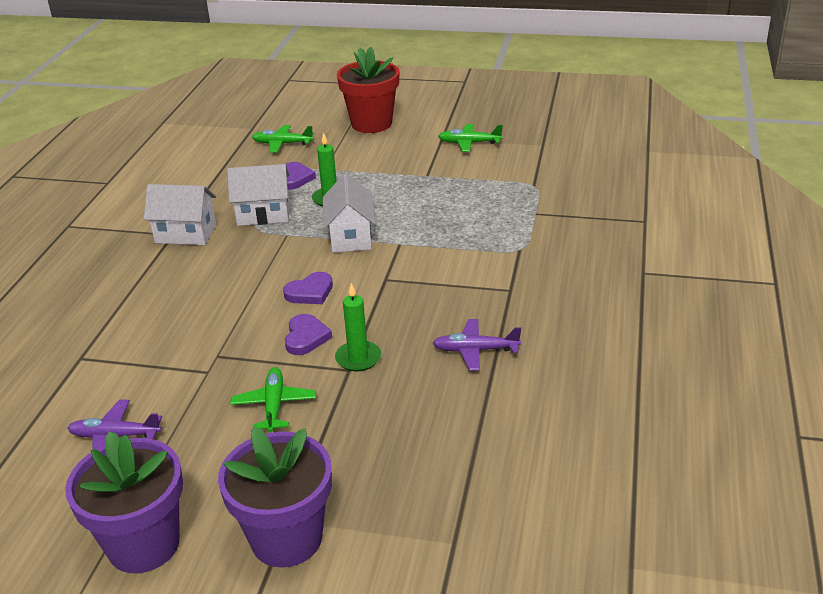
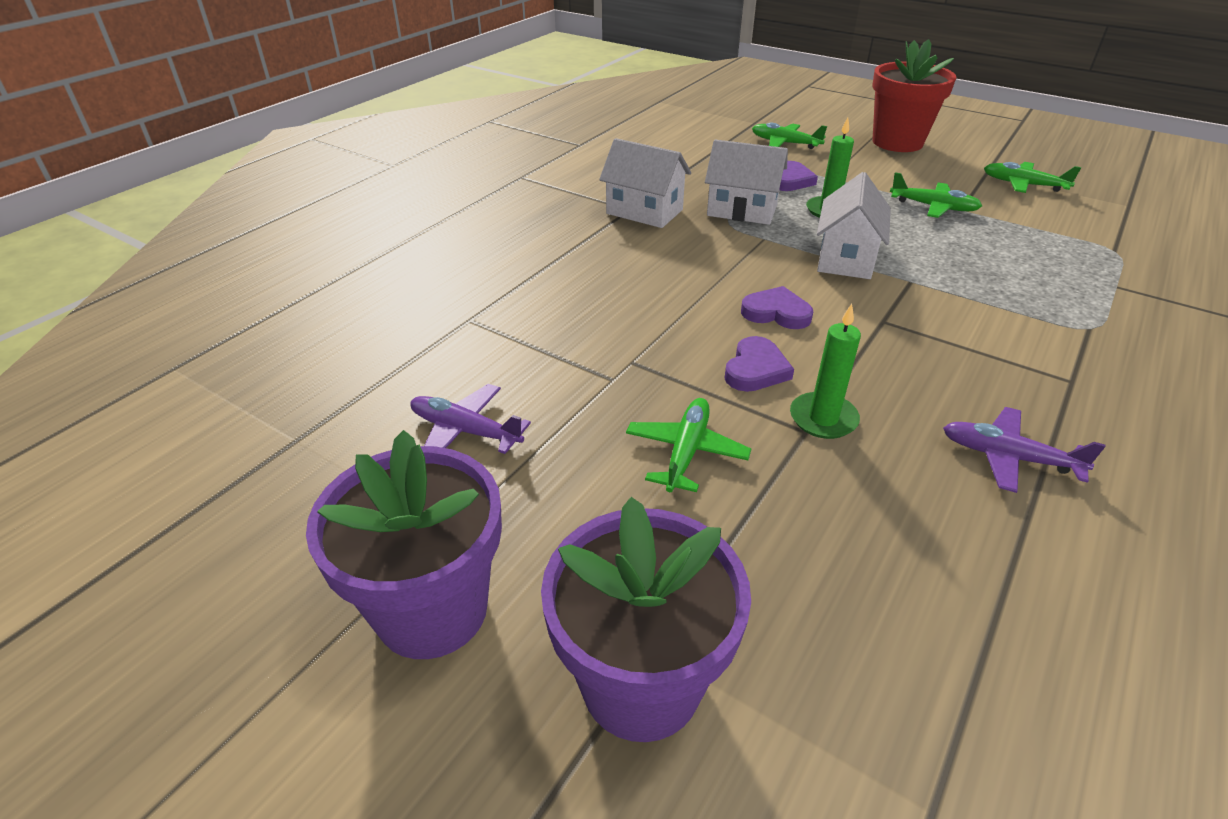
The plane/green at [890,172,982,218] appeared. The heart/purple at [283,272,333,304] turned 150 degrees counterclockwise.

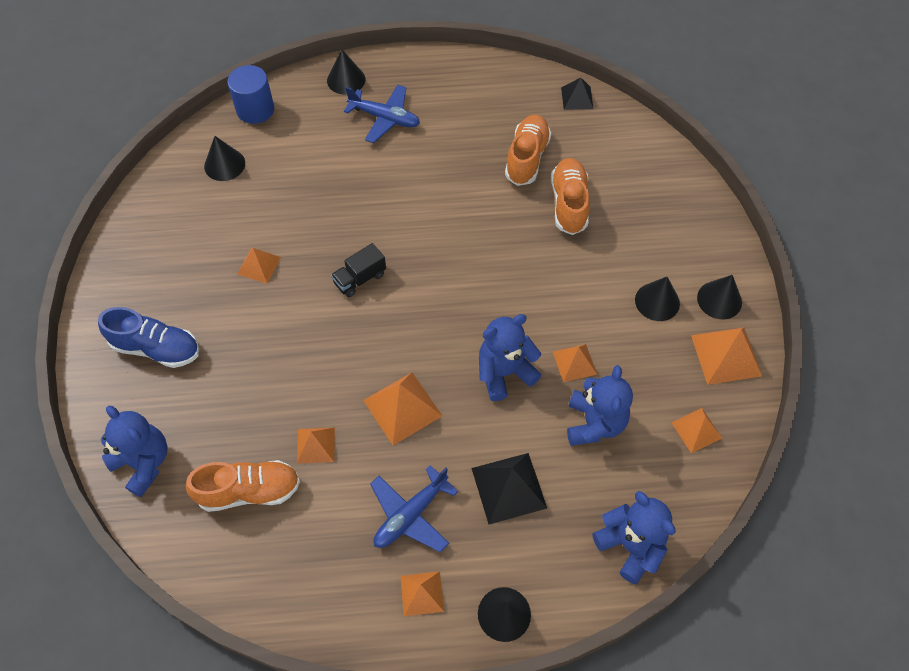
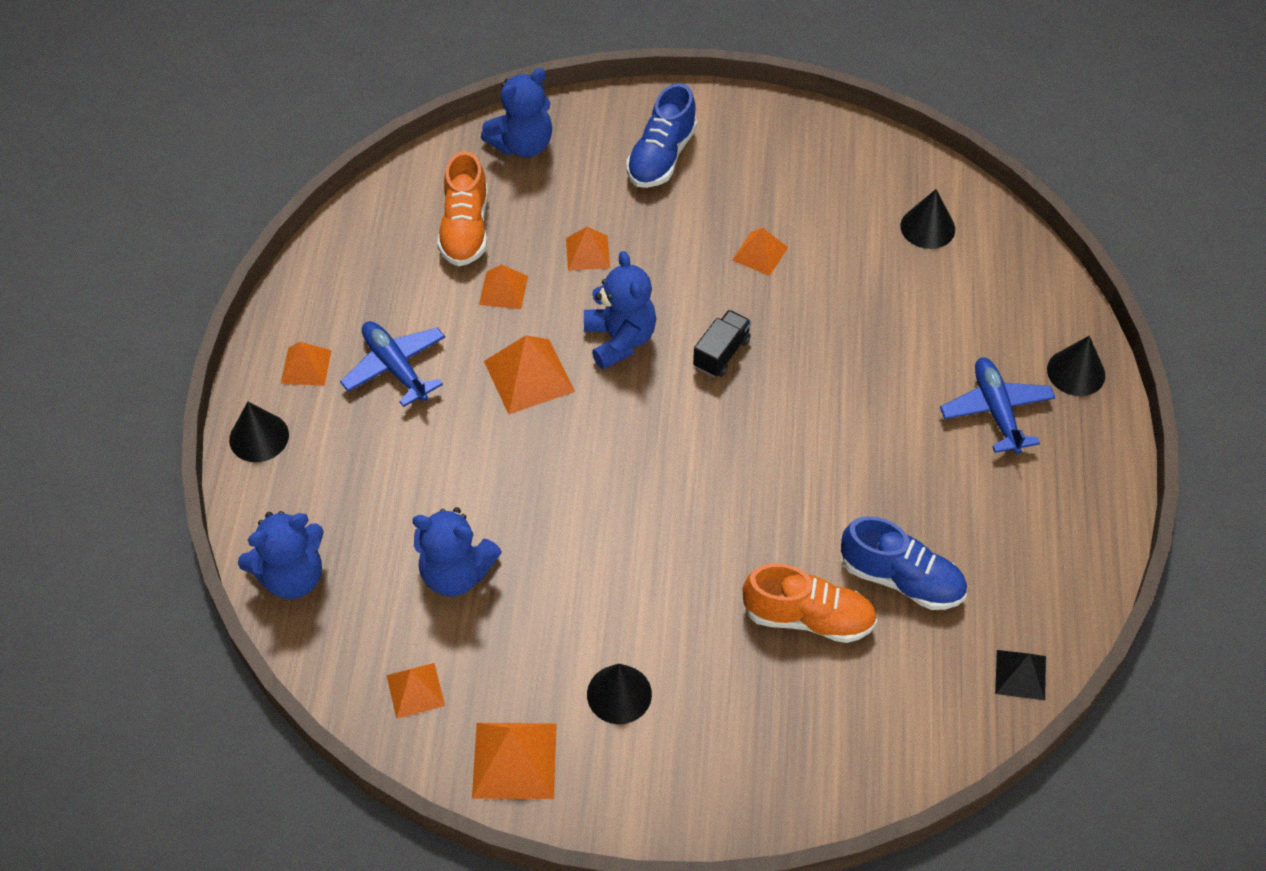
The cylinder/blue at [227,65,274,124] disappeared. The pyramid/black at [471,453,547,524] disappeared. The cone/black at [697,275,742,319] disappeared. The teddy bear/blue moved from [479,314,542,401] to [584,251,656,369]. The pyramid/orange moved from [553,344,597,382] to [566,227,610,271]. The shoe/orange at [505,115,551,186] became the shoe/blue at [841,516,967,610]. The truck/black at [331,243,386,297] turned 60 degrees clockwise. The plane/blue at [344,85,420,143] turned 135 degrees clockwise.

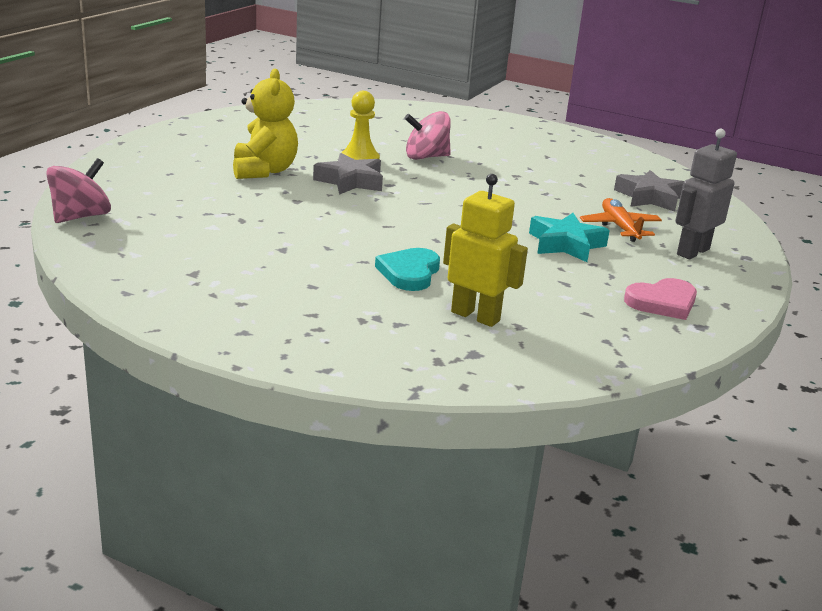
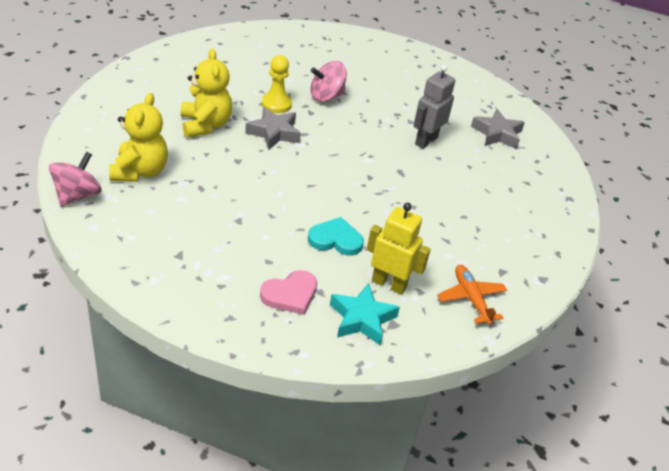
The teddy bear/yellow at [109,93,168,182] appeared. The star/turquoise moved from [529,213,610,262] to [330,283,400,345]. The plane/orange moved from [580,198,662,242] to [437,265,507,325]. The heart/pink moved from [624,278,697,320] to [260,270,317,315]. The robot/grey moved from [675,129,737,259] to [414,65,455,149]. The heart/turquoise at [375,248,440,291] turned 90 degrees clockwise.

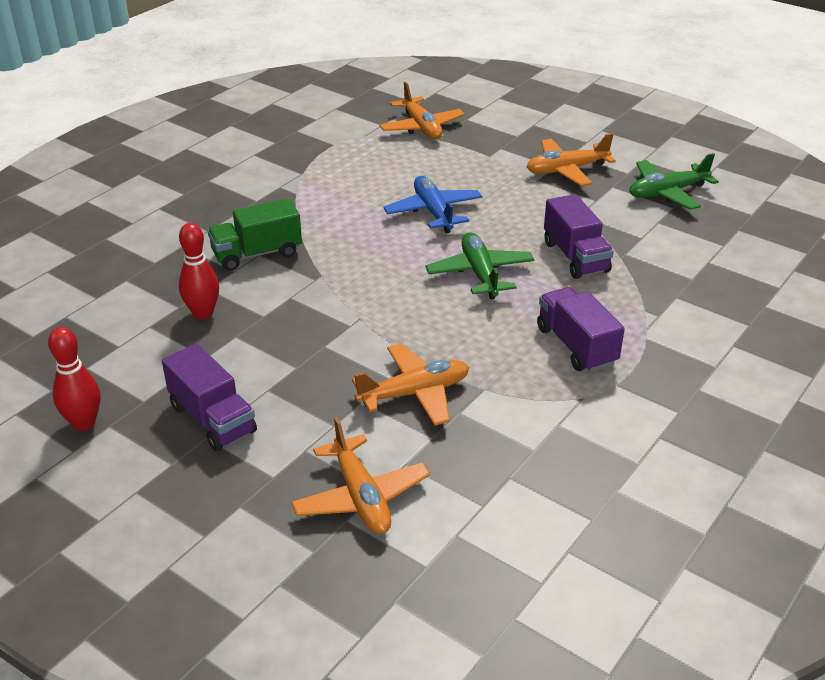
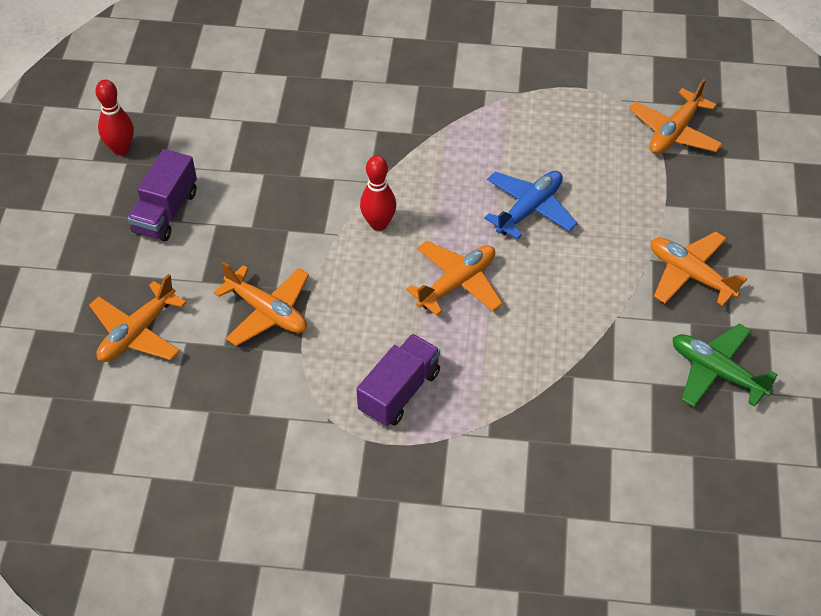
The truck/green at [208,198,302,271] disappeared. The truck/purple at [544,194,614,279] disappeared. The bowling pin/red moved from [179,223,219,319] to [360,155,396,231]. The plane/green at [425,232,534,300] became the plane/orange at [406,241,503,316].

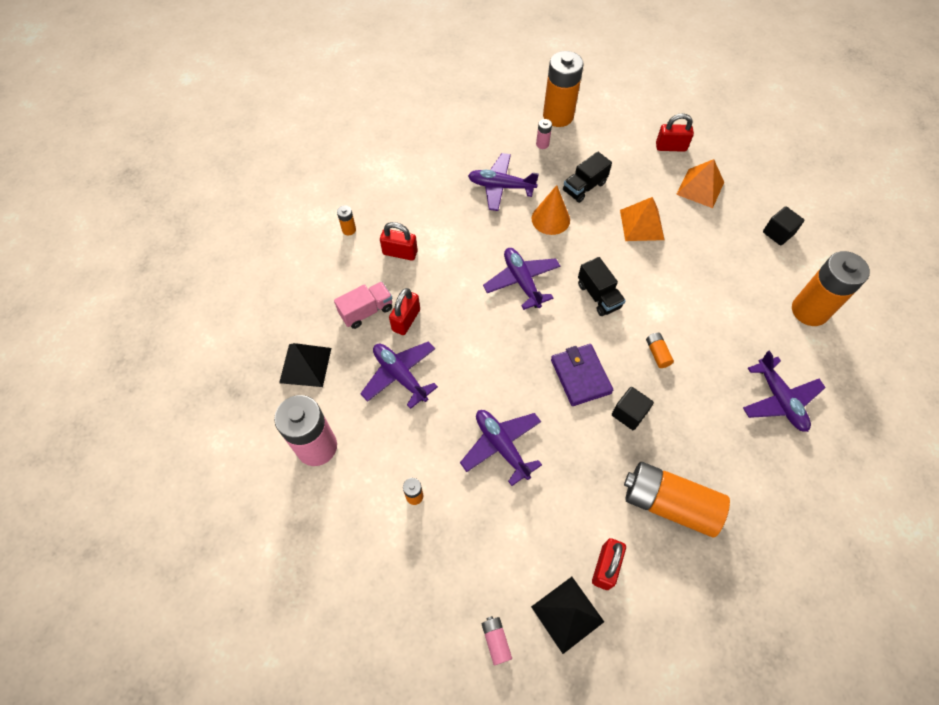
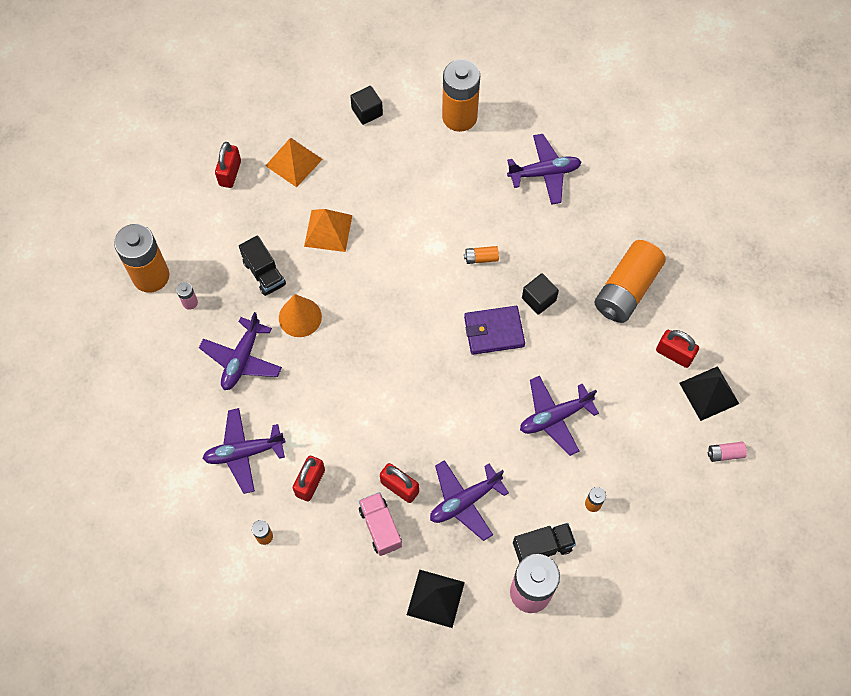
The plane/purple moved from [483,248,560,310] to [202,408,286,494]. The truck/black moved from [578,257,626,316] to [513,523,576,563].

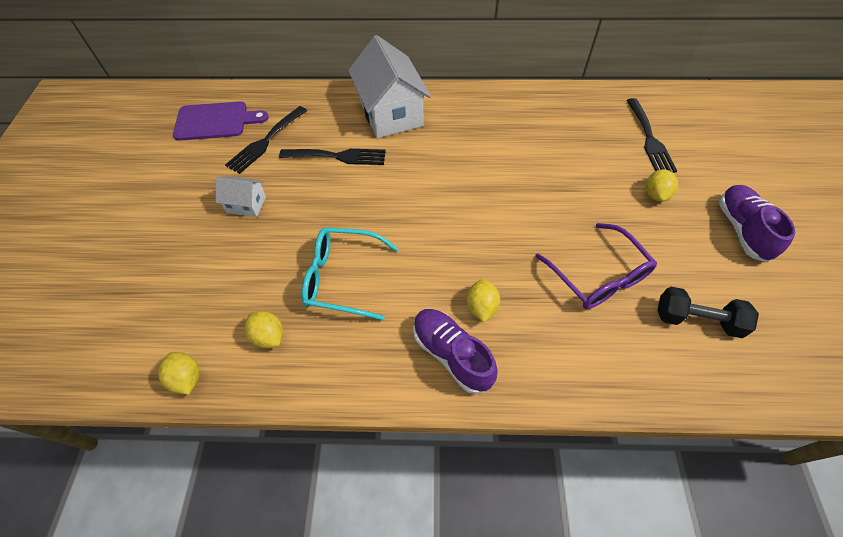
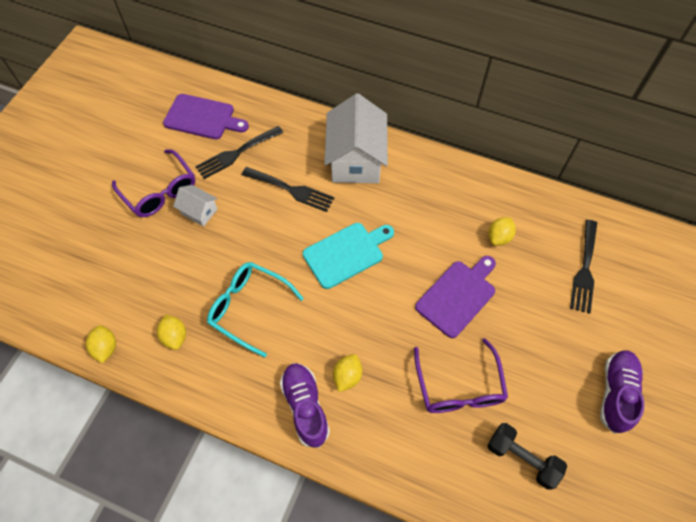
The glasses/purple at [112,149,195,217] appeared. The cutting board/turquoise at [303,223,394,289] appeared. The cutting board/purple at [415,256,496,338] appeared. The lemon/yellow moved from [646,169,678,202] to [488,217,516,246].

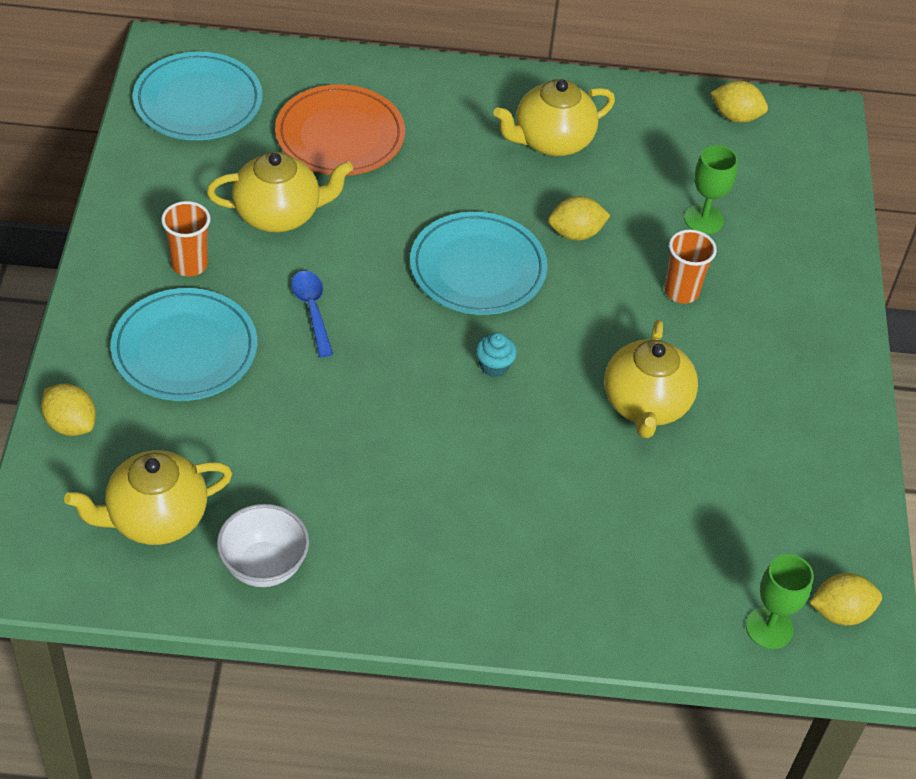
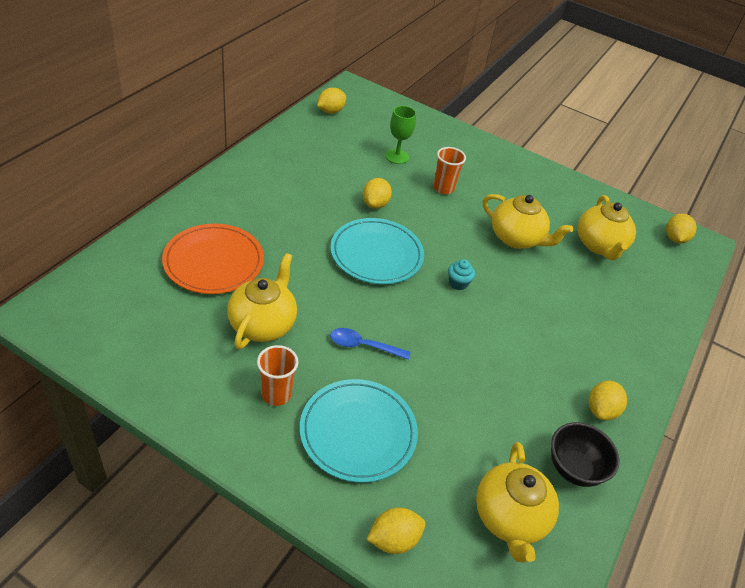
The plate/turquoise at [133,52,263,140] disappeared. The goblet/green at [746,554,814,649] disappeared. The lemon/yellow at [589,381,627,420] appeared. The teapot/yellow moved from [493,79,615,156] to [578,195,636,260]. The bowl/white at [217,504,309,587] became the bowl/black at [551,422,620,487].

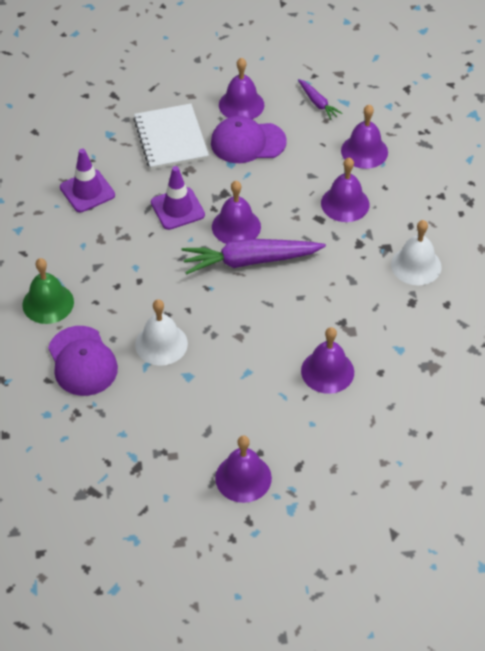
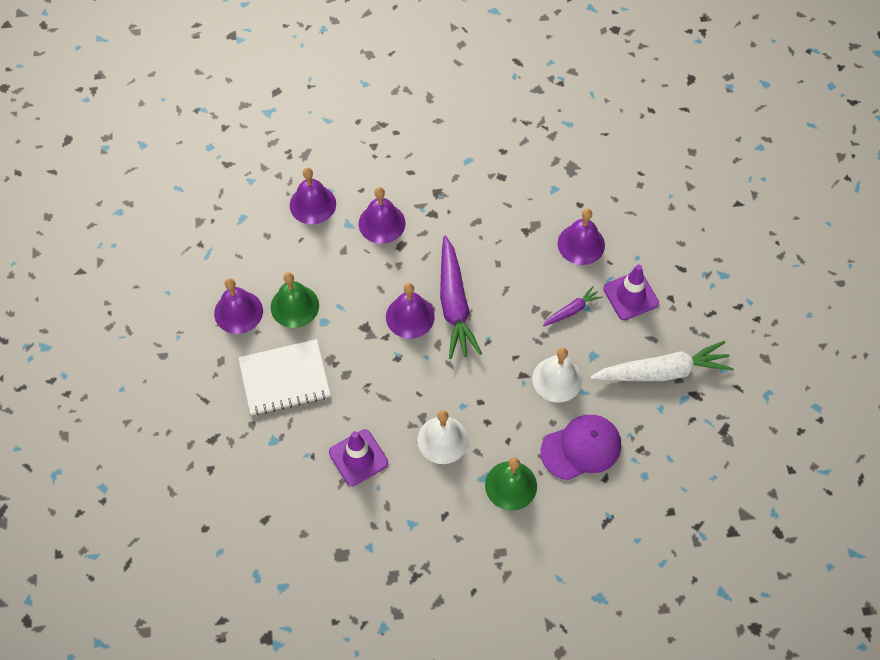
The bell/purple at [215,435,272,503] disappeared. The carrot/white at [590,341,734,381] appeared. The traffic cone/purple moved from [151,166,205,230] to [603,264,659,320]. The carrot/purple moved from [298,79,343,120] to [543,286,603,326]. The bell/white moved from [391,220,441,285] to [417,410,469,464]. The cap/purple at [211,116,287,163] was replaced by the bell/green at [271,272,319,328].

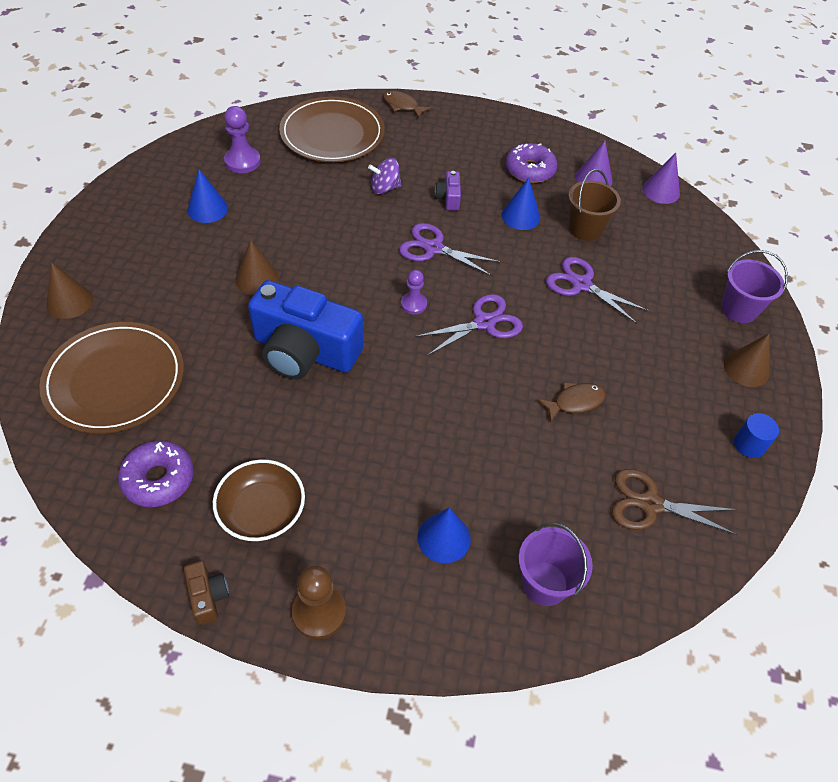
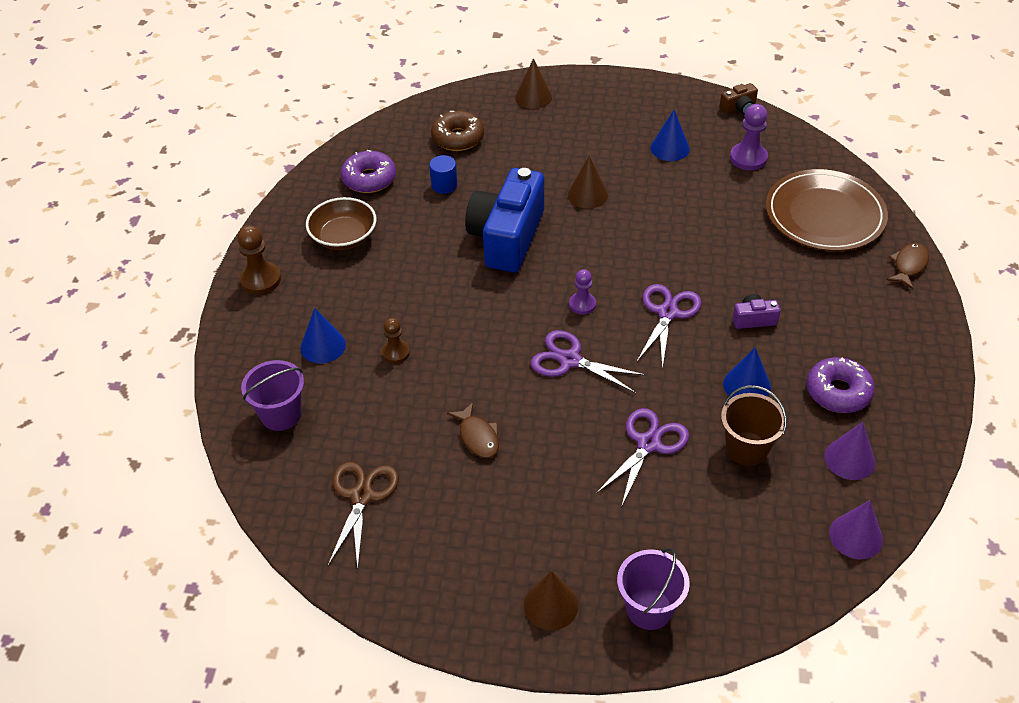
The spinning top/purple at [368,158,401,194] disappeared. The pawn/brown at [382,318,410,364] appeared. The camera/brown moved from [184,561,229,625] to [719,83,758,115]. The cylinder/blue moved from [734,413,779,458] to [429,155,457,194]. The plate/brown at [39,322,184,434] was replaced by the donut/brown at [431,111,484,151]. The scissors/purple at [415,294,523,356] turned 150 degrees clockwise.

